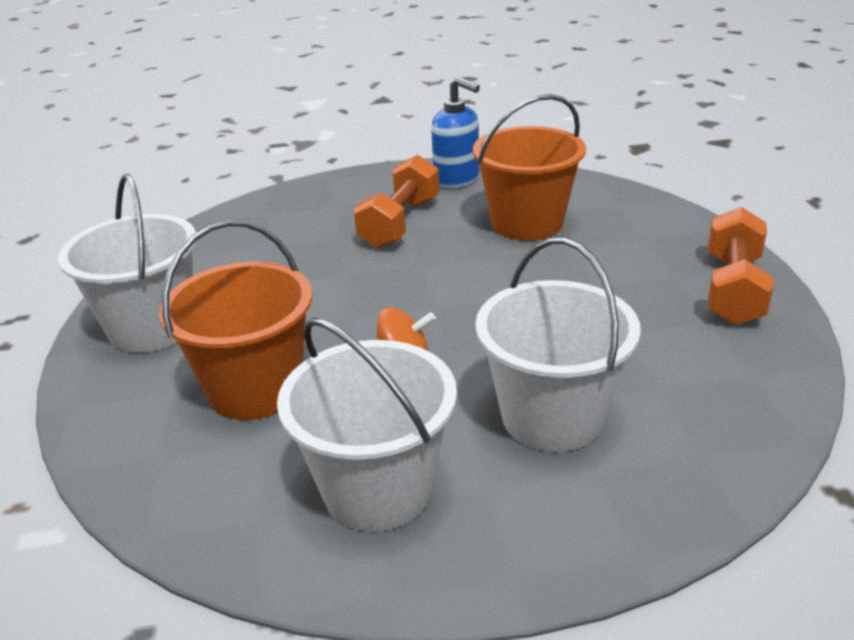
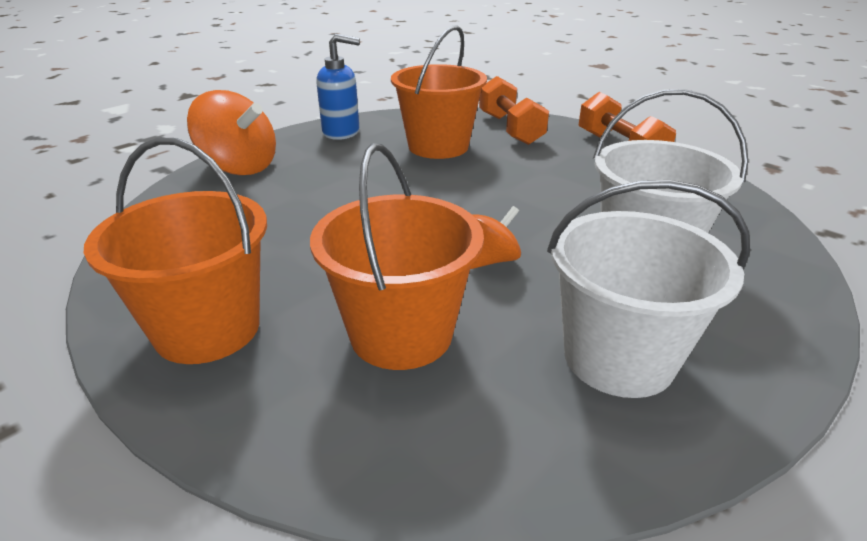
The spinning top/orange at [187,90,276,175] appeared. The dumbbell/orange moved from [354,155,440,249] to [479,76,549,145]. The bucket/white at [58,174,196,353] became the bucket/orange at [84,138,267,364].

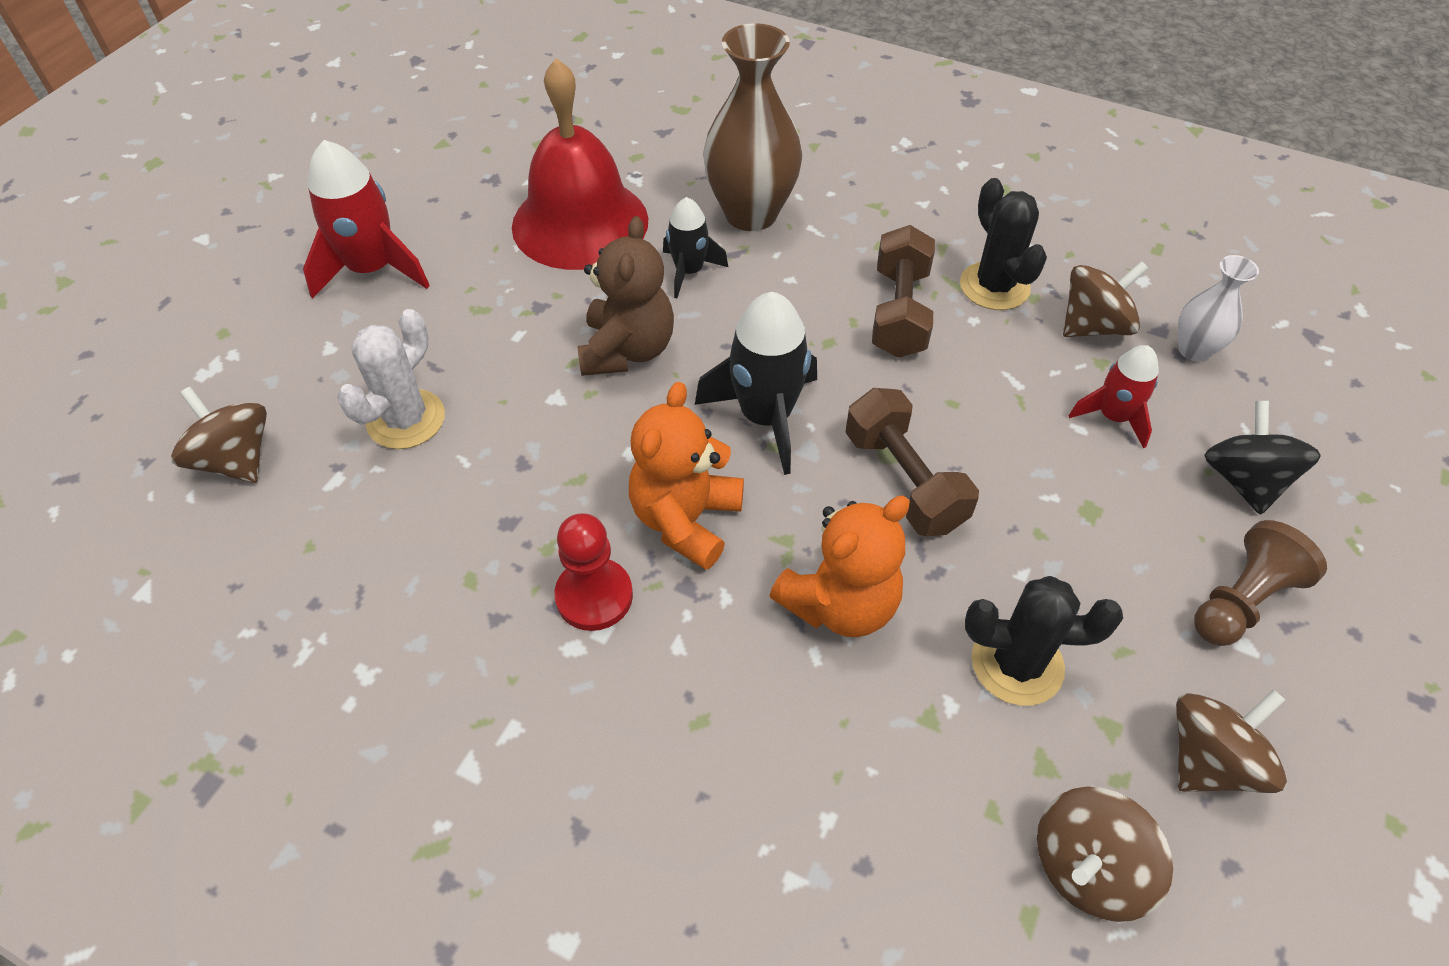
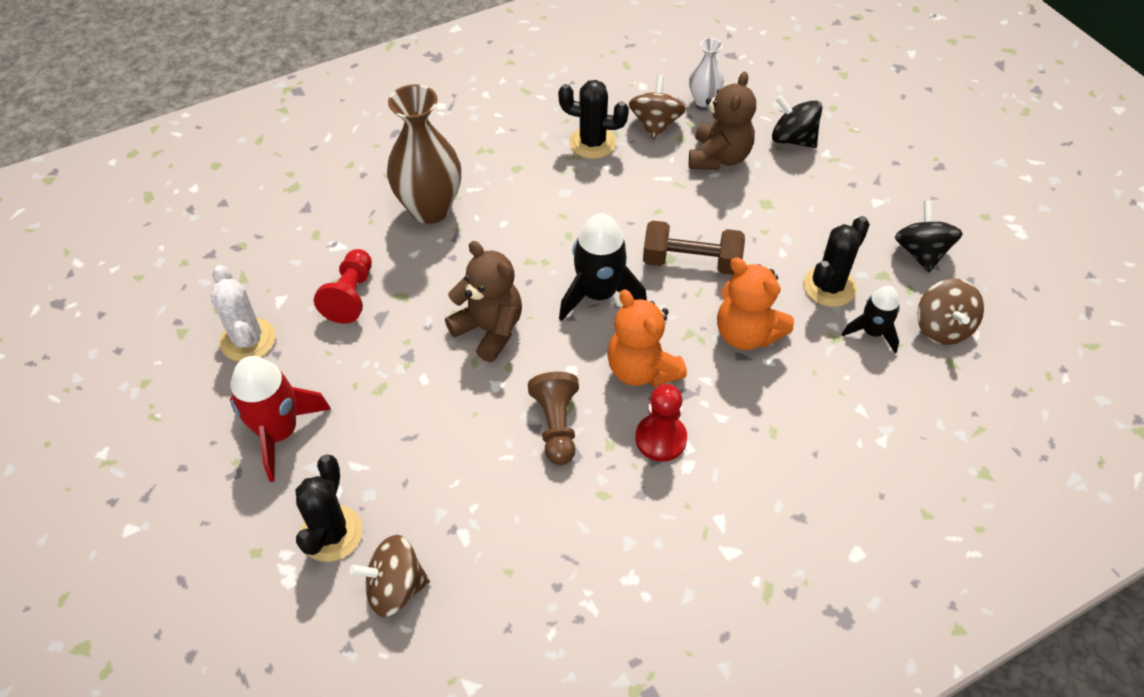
The dumbbell/brown at [872,225,935,358] disappeared. The cactus/black at [295,455,363,562] appeared. The cactus/white moved from [337,309,445,449] to [211,265,276,361]. The rocket/black moved from [663,197,728,298] to [842,286,900,353]. The pawn/brown moved from [1194,520,1327,646] to [528,372,579,465]. The bell/red at [512,58,648,270] was replaced by the pawn/red at [314,249,372,324]. The rocket/red at [1069,345,1159,448] was replaced by the teddy bear/brown at [689,72,756,170]. The spinning top/brown at [1176,690,1287,793] became the spinning top/black at [895,201,963,272]. The teddy bear/orange at [770,496,910,637] turned 135 degrees clockwise.

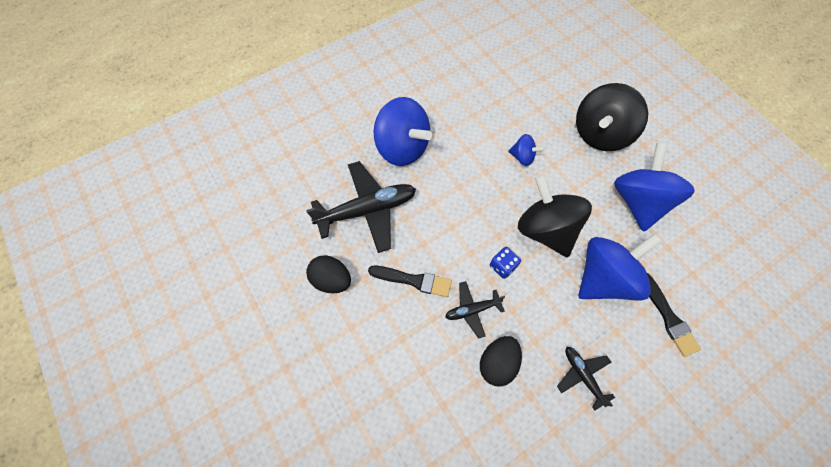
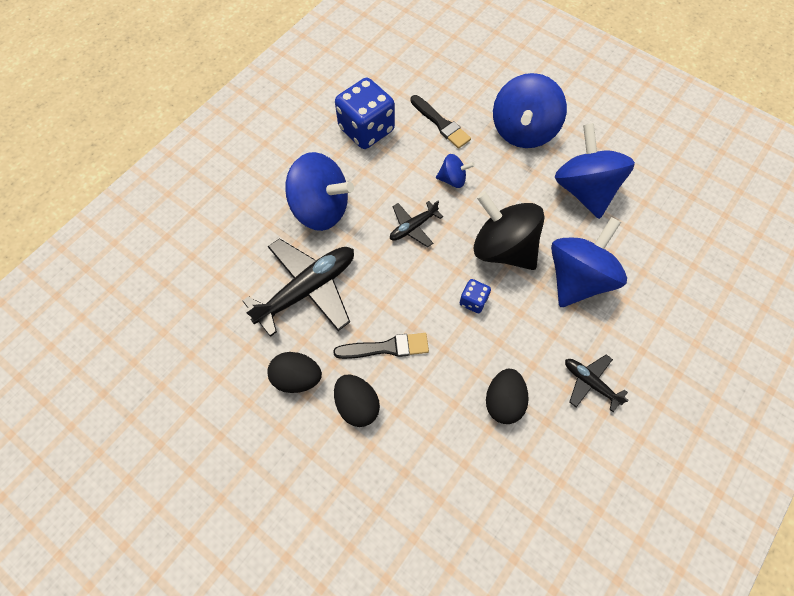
The egg/black at [334,375,380,427] appeared. The dice/blue at [335,78,395,149] appeared. The plane/black moved from [445,281,505,339] to [390,200,443,247]. The brush/black moved from [647,273,701,357] to [410,95,471,149]. The spinning top/black at [576,83,648,151] became the spinning top/blue at [493,73,567,148].

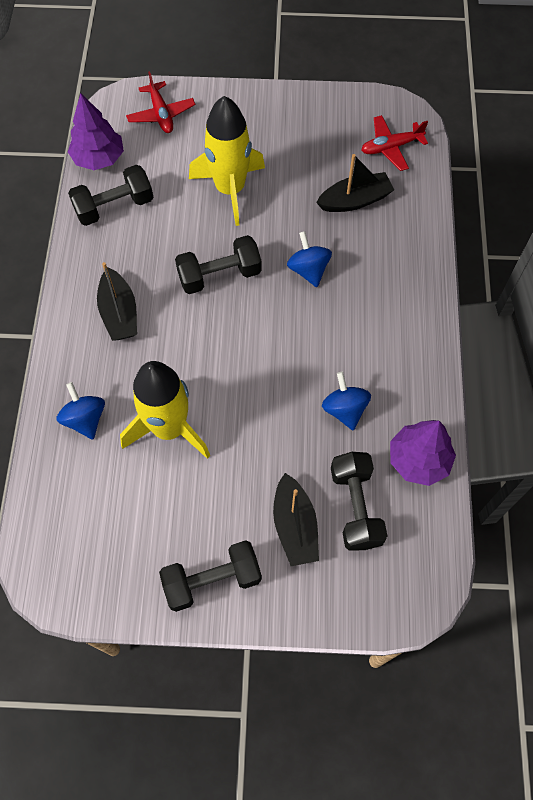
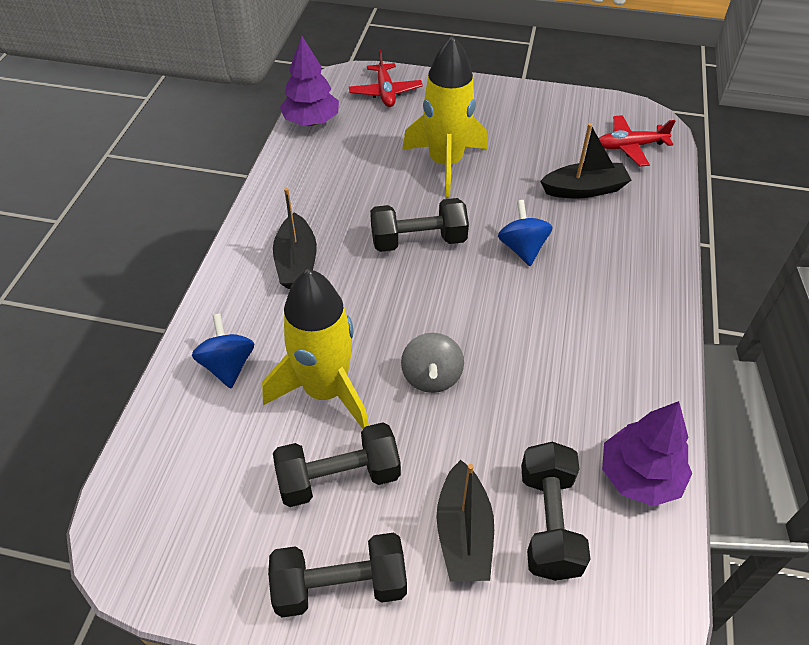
The spinning top/blue at [322,372,371,431] disappeared. The spinning top/grey at [401,333,464,393] appeared. The dumbbell/black moved from [68,165,153,226] to [273,422,401,507].

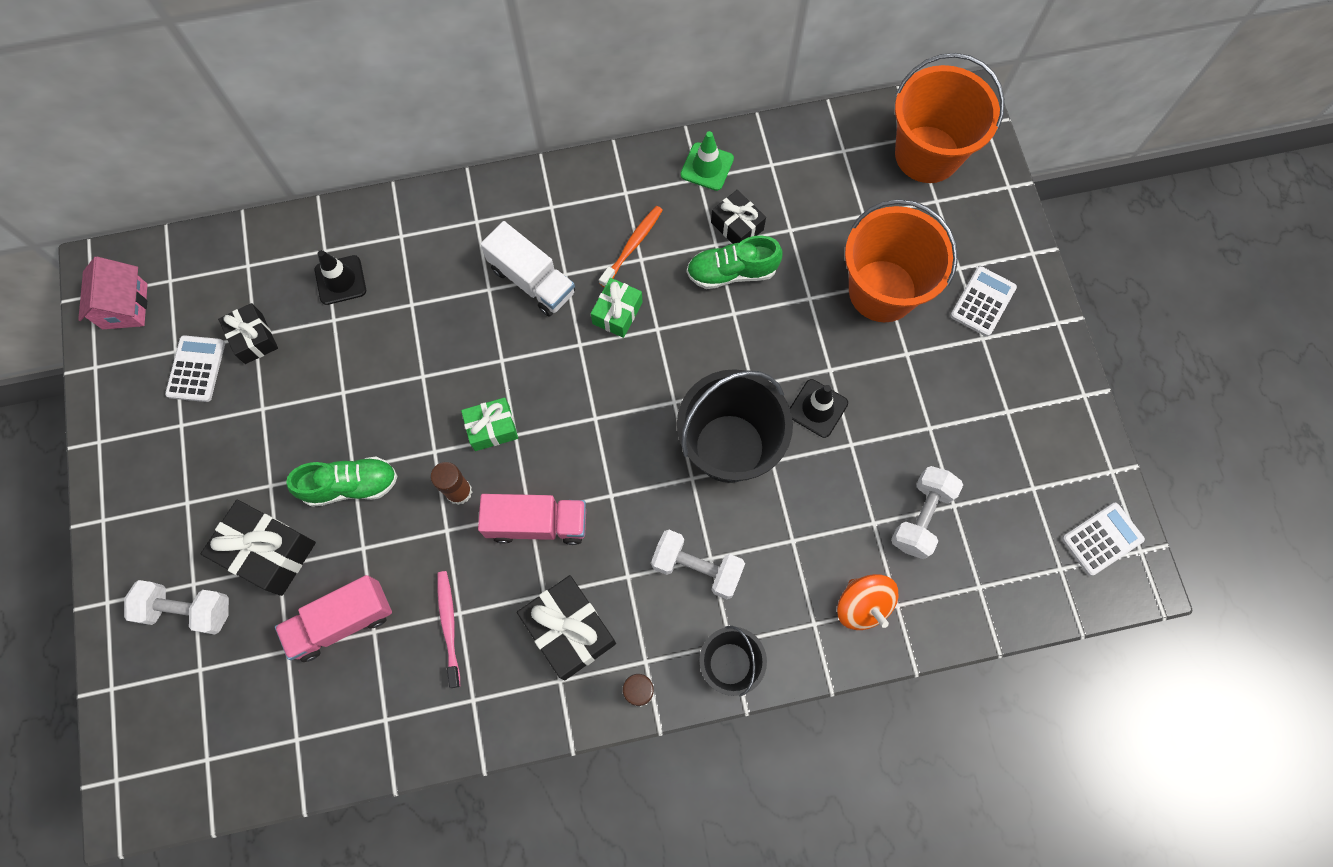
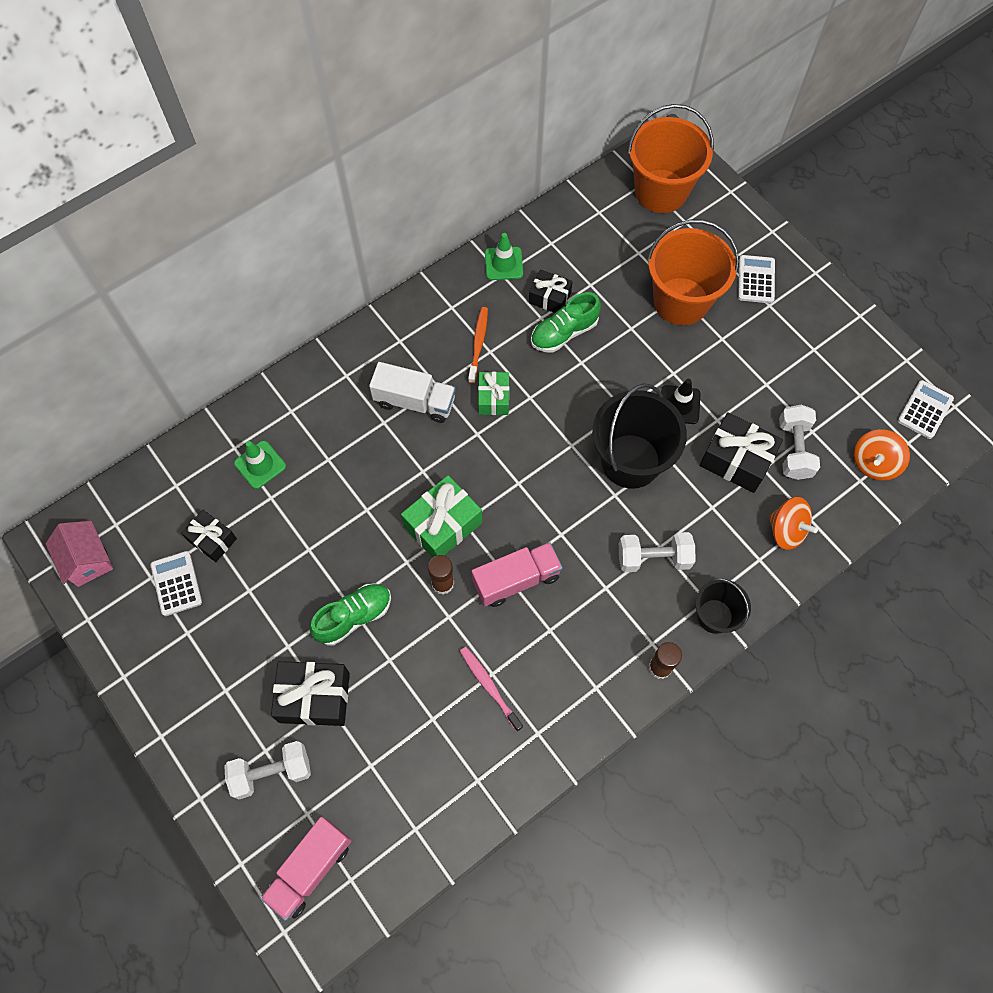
The spinning top/orange at [854,429,910,481] appeared. The truck/pink moved from [275,575,392,662] to [260,817,352,921]. The gift/black moved from [517,575,616,680] to [700,412,783,493]. The traffic cone/black at [315,250,366,305] became the traffic cone/green at [234,441,286,489]. The gift/green at [461,398,518,451] changed to 1.61 times the size.

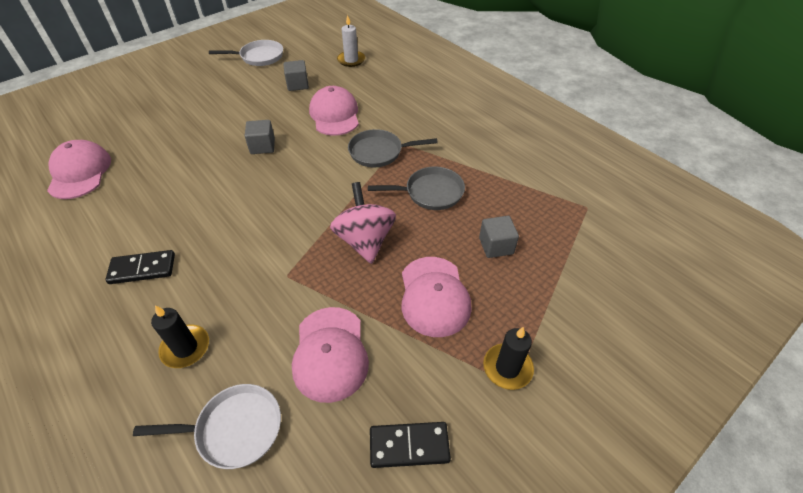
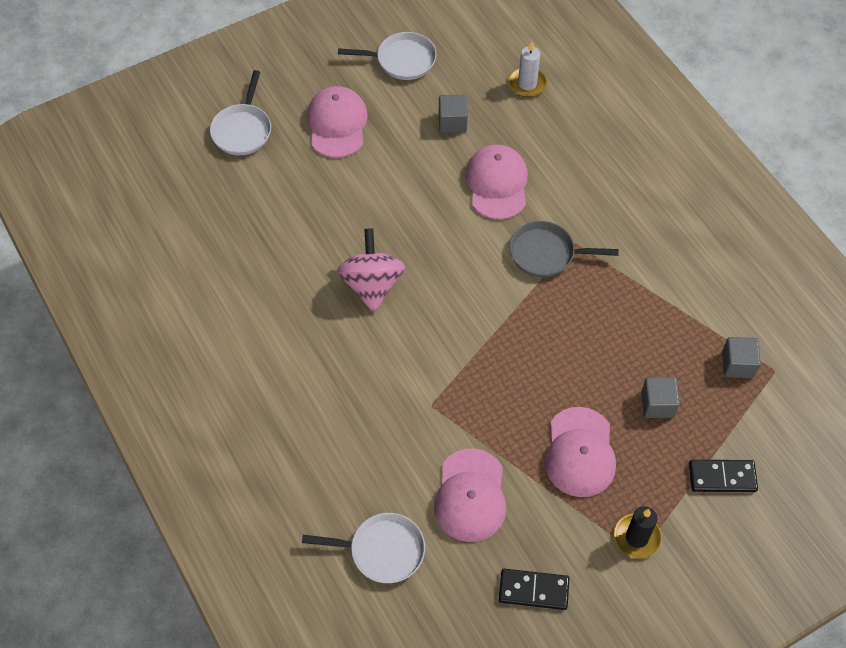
The candle/black at [151,305,209,368] disappeared. The pan/grey at [368,167,465,210] disappeared. The pan/white at [210,70,271,155] appeared. The cap/pink moved from [47,140,111,199] to [307,86,368,158]. The domino/black moved from [105,250,175,284] to [689,460,758,492]. The cube/grey moved from [245,120,275,154] to [722,337,761,378]. The spinning top/pink moved from [330,182,396,264] to [337,228,405,313].

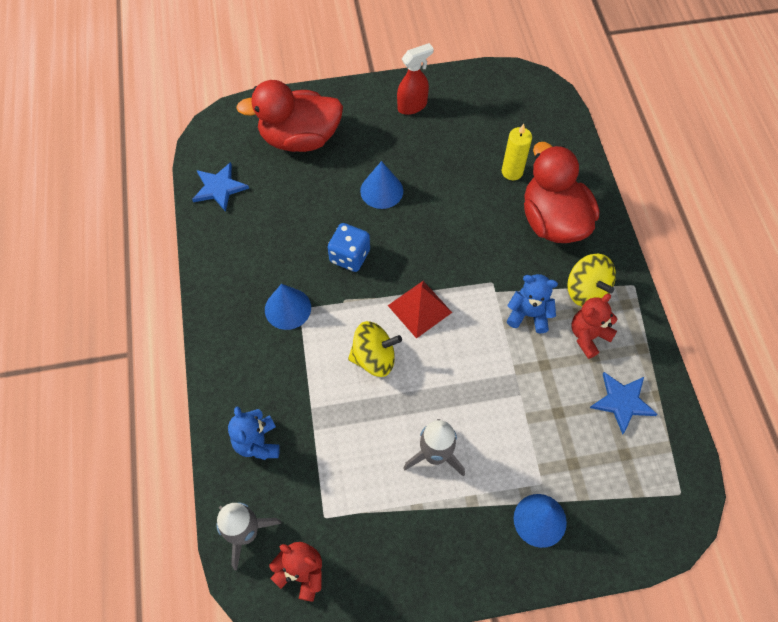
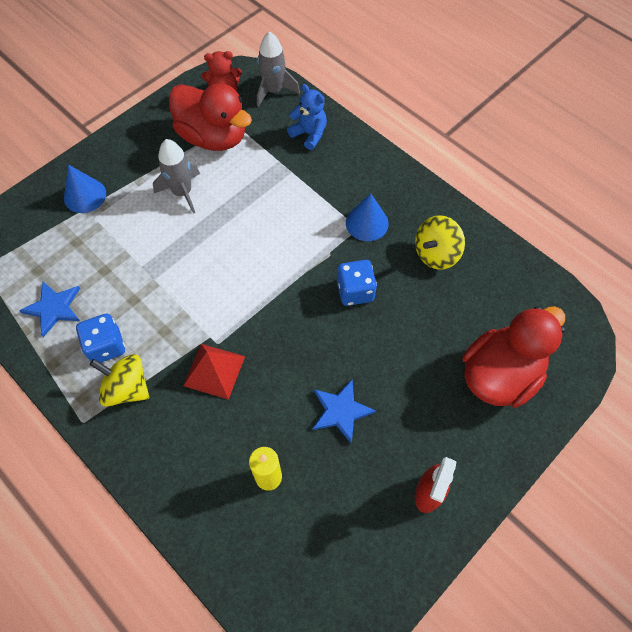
The cone/blue at [360,161,403,209] disappeared. The teddy bear/blue at [507,274,558,333] disappeared. The star/blue moved from [192,162,249,212] to [312,380,376,444]. The spinning top/yellow moved from [348,321,402,377] to [415,215,465,270]. The pyramid/red moved from [388,281,452,339] to [183,344,245,400]. The duck/red moved from [524,142,599,243] to [169,83,252,151]. The teddy bear/red at [572,294,617,359] was replaced by the dice/blue at [76,314,125,363].

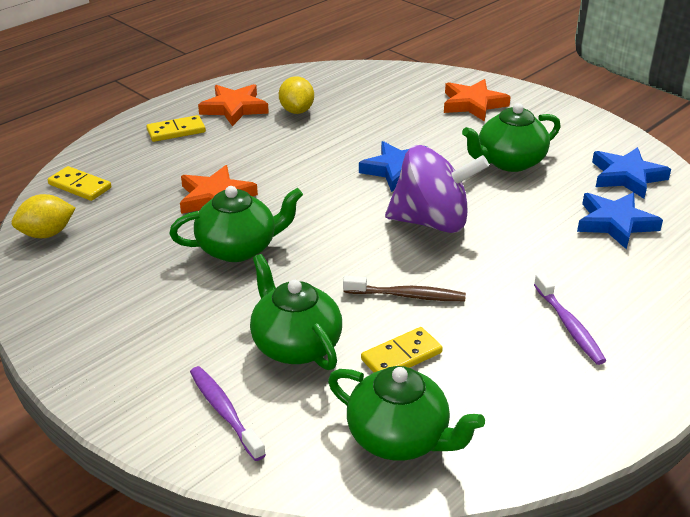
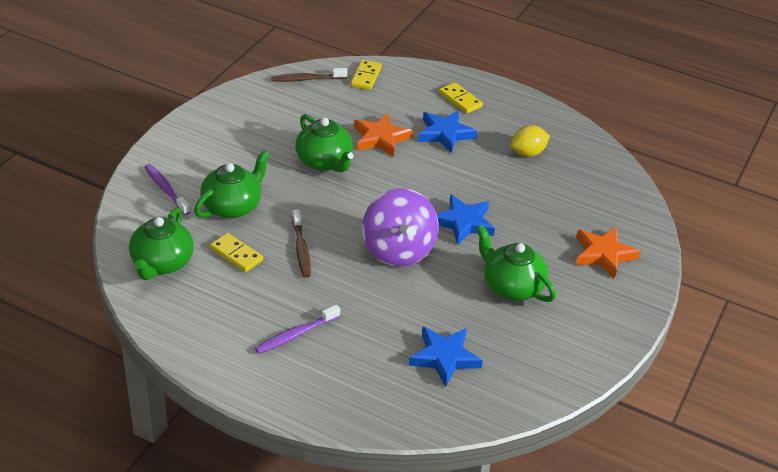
The star/orange at [198,84,269,126] disappeared. The star/blue moved from [592,147,671,198] to [418,110,477,154]. The lemon/yellow at [12,194,75,238] was replaced by the toothbrush/brown at [271,68,347,82]. The toothbrush/purple at [190,366,266,461] turned 75 degrees counterclockwise.

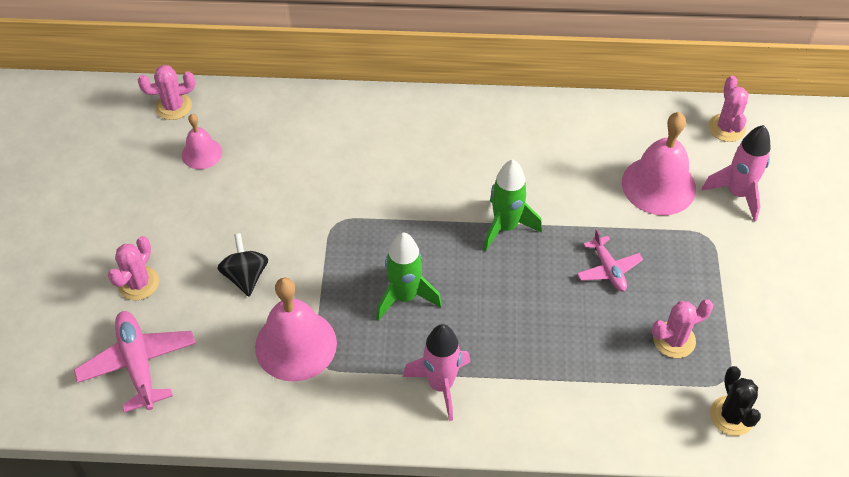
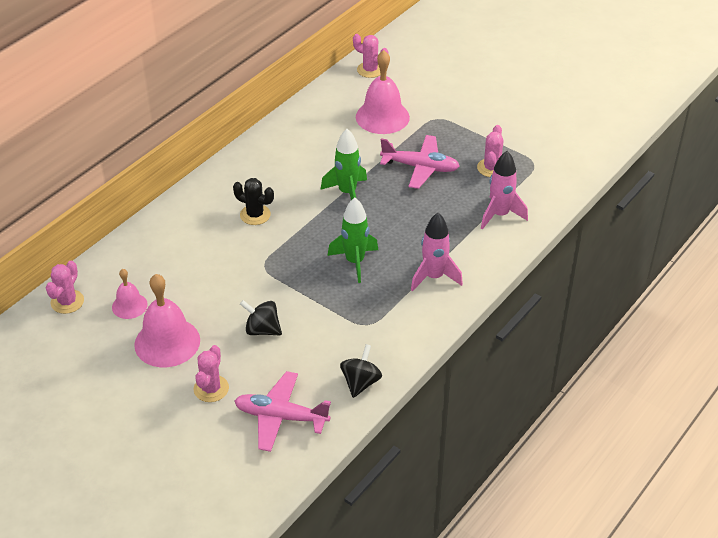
The spinning top/black at [340,344,382,398] appeared. The bell/pink moved from [255,277,337,382] to [134,274,200,367]. The rocket/pink moved from [702,125,771,221] to [481,151,528,230]. The cactus/black moved from [710,366,761,436] to [233,178,274,225]. The cactus/pink at [108,236,159,300] turned 45 degrees clockwise. The plane/pink at [577,229,643,291] changed to 1.64 times the size.

